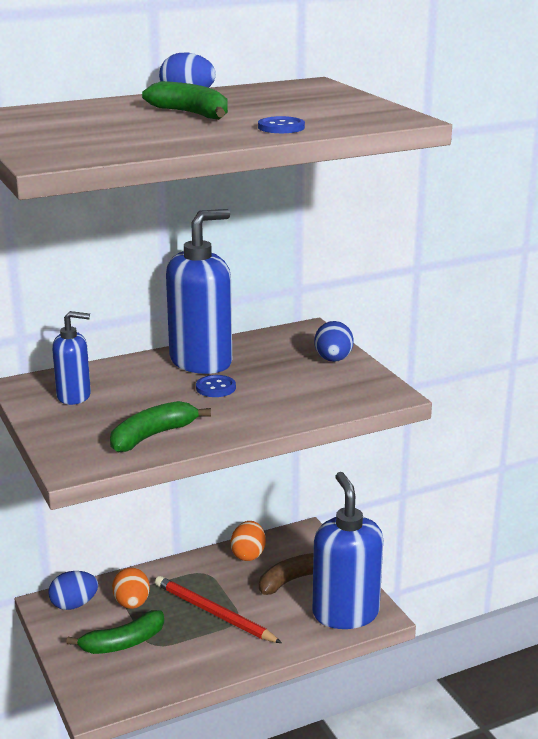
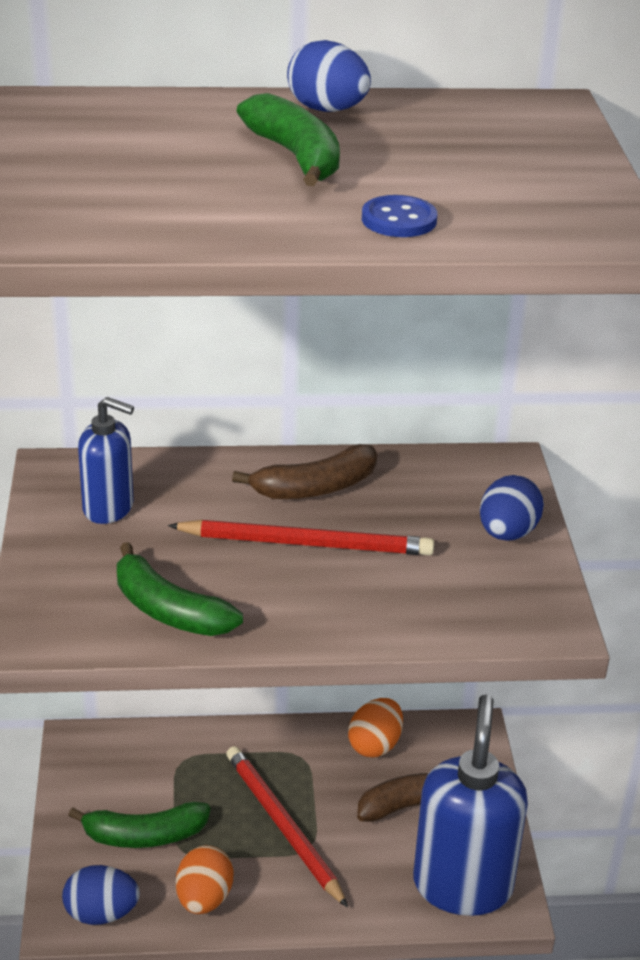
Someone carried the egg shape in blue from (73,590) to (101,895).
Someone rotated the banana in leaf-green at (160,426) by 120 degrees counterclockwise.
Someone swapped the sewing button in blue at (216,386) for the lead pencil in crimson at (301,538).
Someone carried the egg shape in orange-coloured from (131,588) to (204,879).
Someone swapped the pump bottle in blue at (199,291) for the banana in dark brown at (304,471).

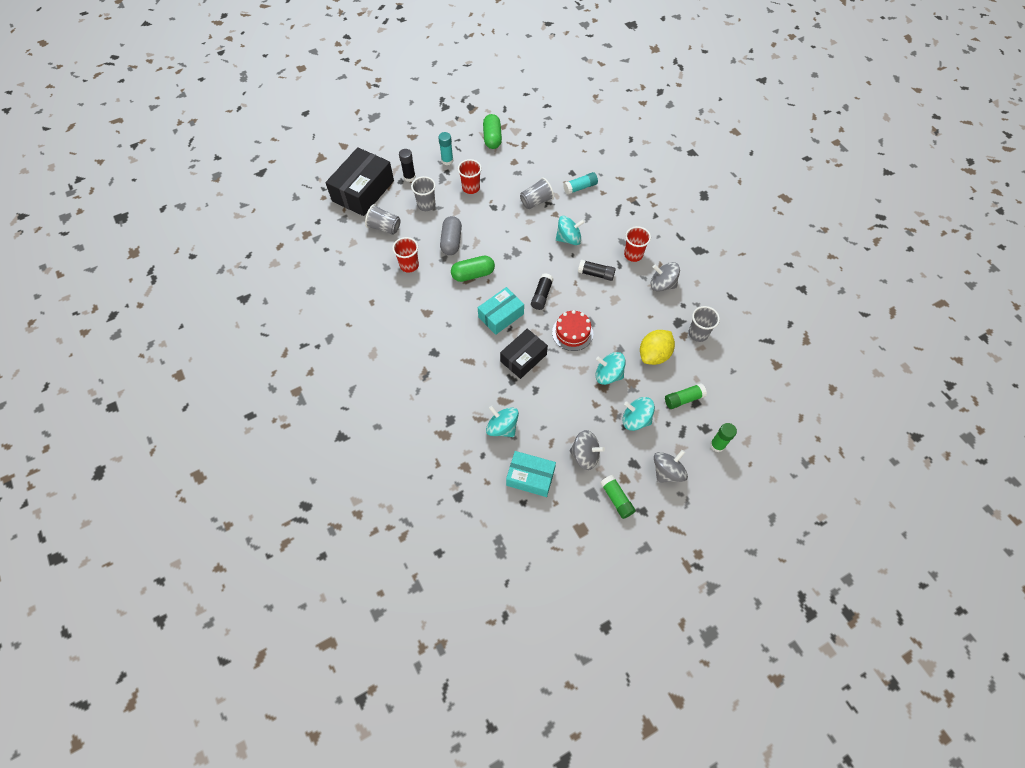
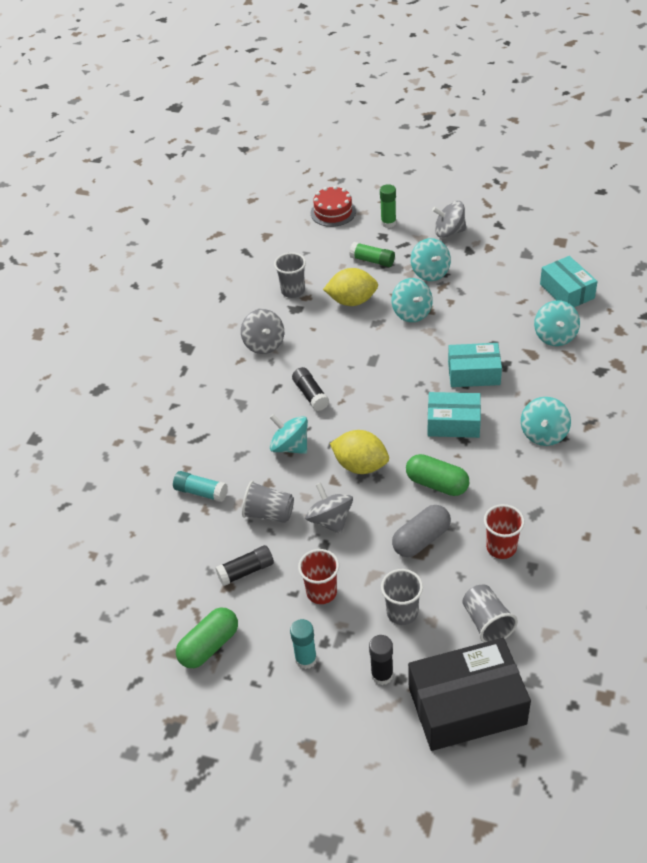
Someone carried the stick of glue in jet-black from (542,291) to (244,565).
Someone carried the spinning top in gray from (587,450) to (329,508).
Someone carried the layer cake in crimson from (572,330) to (333,206).
Someone put down the toy lemon in golden at (359,452).
Someone repainted the parcel in jet-black at (524,354), which became the parcel in aqua at (475,365).
Someone put down the spinning top in aqua at (546,421).
Someone took away the stick of glue in leaf-green at (618,497).
Someone took away the beaker in crimson at (637,244).

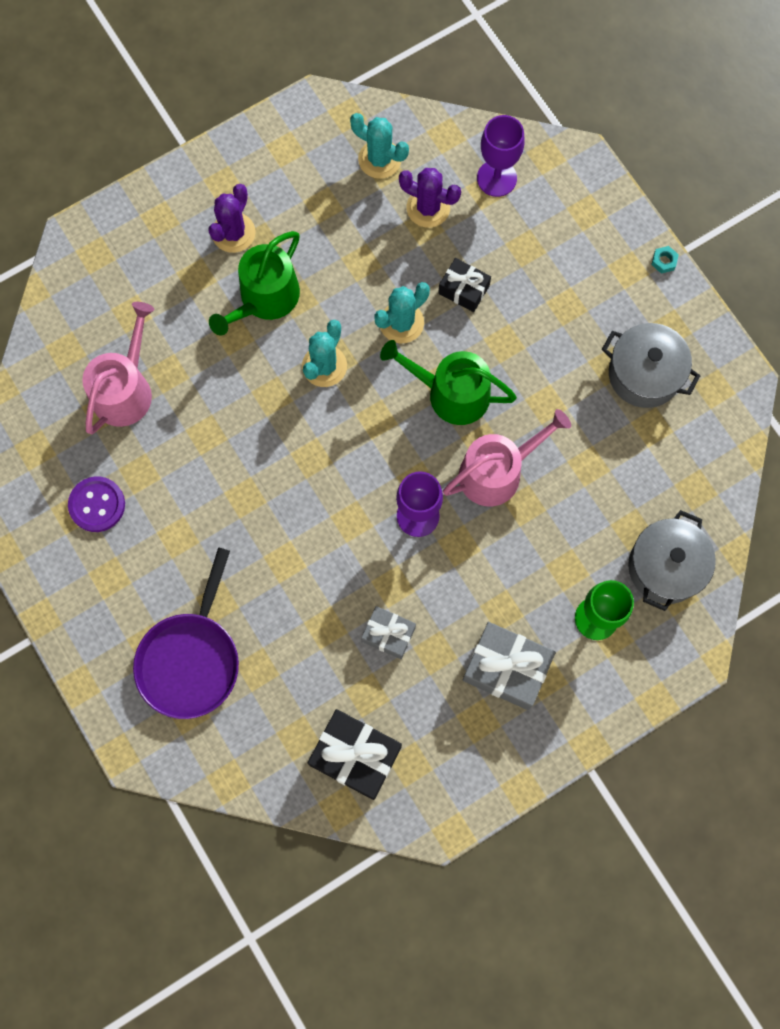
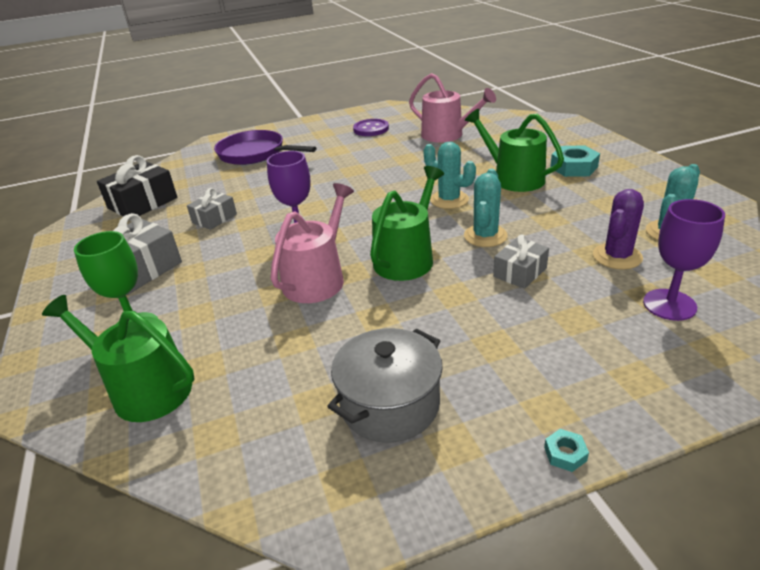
Someone swapped the cooking pot in gray at (672,560) for the sprinkling can in leaf-green at (118,358).
Someone rotated the sprinkling can in rosy at (507,458) by 135 degrees counterclockwise.
Someone rotated the cactus in aqua at (402,312) by 45 degrees clockwise.
Someone repainted the wrapped gift in jet-black at (464,285), which became the wrapped gift in gray at (521,261).
Someone swapped the cactus in purple at (232,218) for the hex nut in aqua at (575,161).

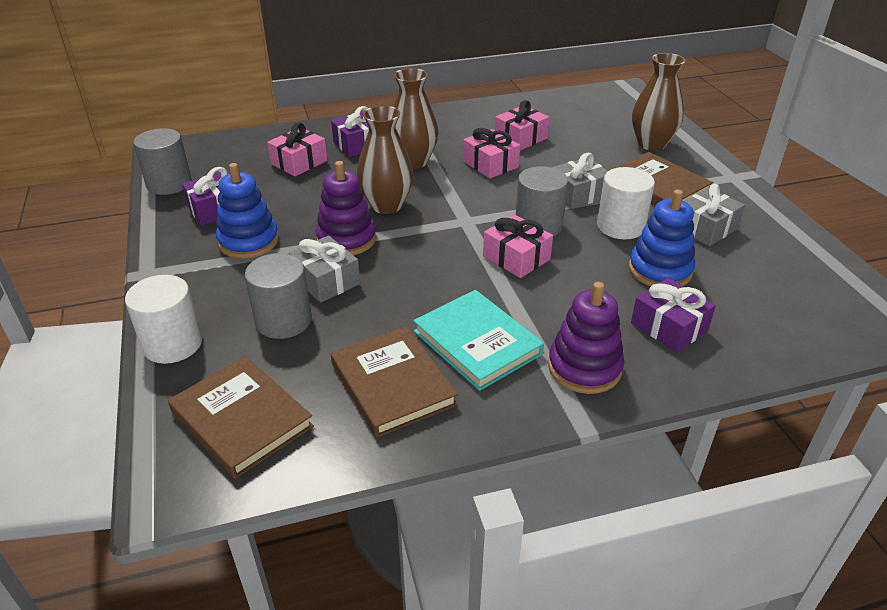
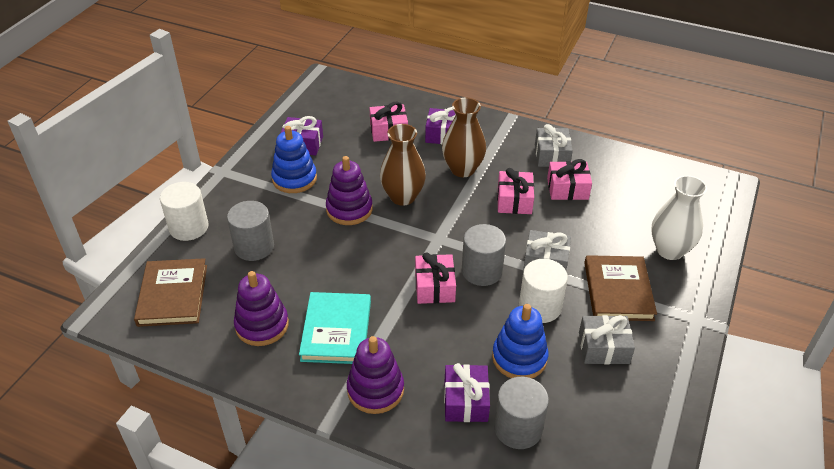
Someone swapped the hardcover in dark brown at (394,382) for the ring stacker in purple at (261,308).
Someone carried the cylinder in gray from (162,161) to (521,413).
Someone carried the wrapped gift in gray from (324,269) to (554,145).
Someone repainted the tall vase in dark brown at (658,102), which became the tall vase in snow-white at (679,217).

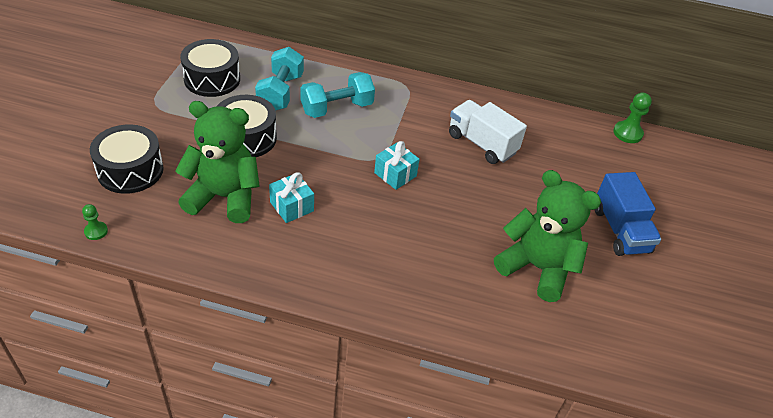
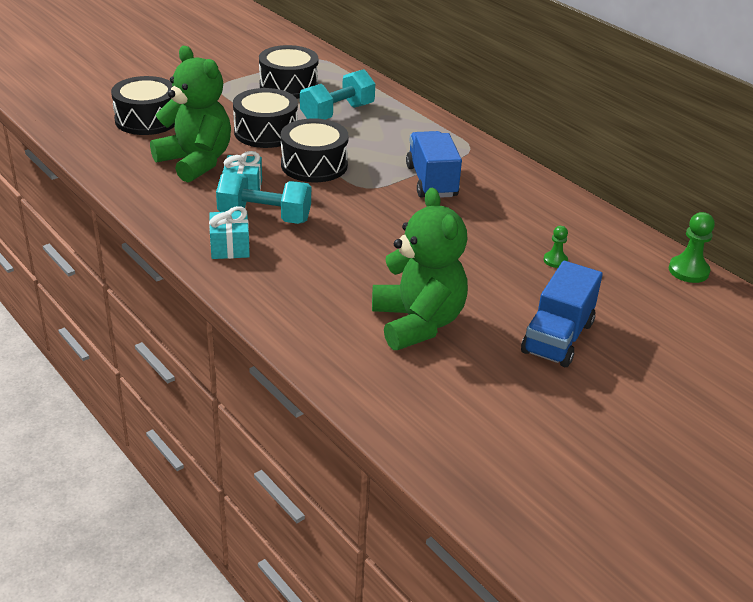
Someone carried the wrapped gift in aqua from (397,165) to (229,232).
Someone carried the hand weight in aqua from (338,95) to (263,198).
Someone put down the drum in jet-black at (315,150).
Someone put down the toy truck in blue at (434,164).
Someone carried the chess pawn in leaf-green from (95,222) to (556,247).
Someone took away the toy truck in snow-white at (488,132).

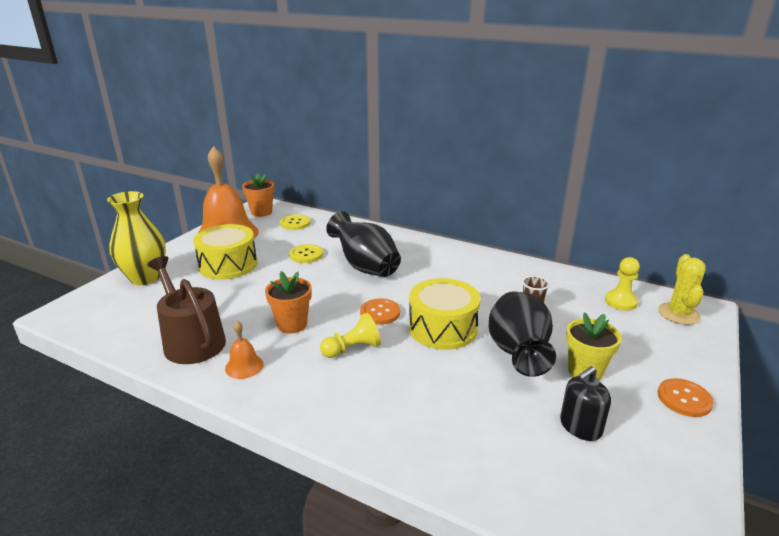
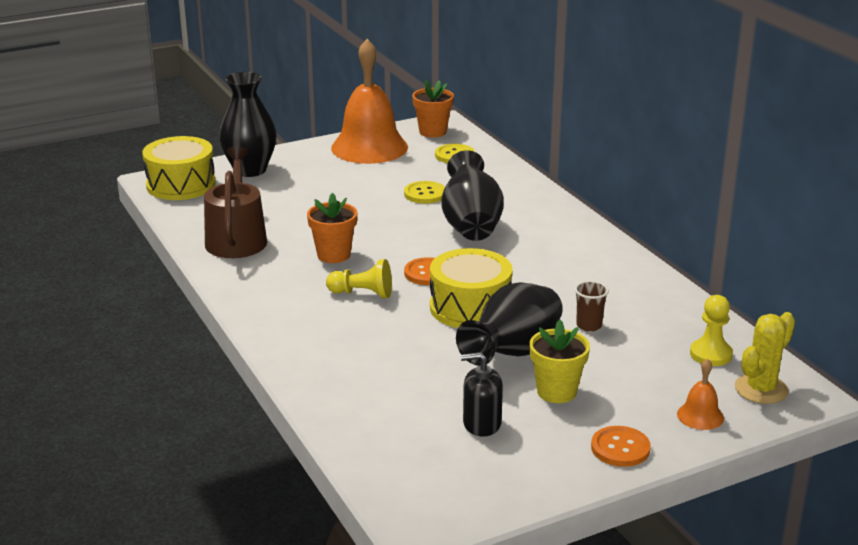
Someone carried the drum in golden from (225,252) to (179,168).
Someone repainted the tall vase in golden at (136,238), which became the tall vase in jet-black at (248,124).
Someone carried the hand bell in orange-coloured from (244,350) to (700,394).

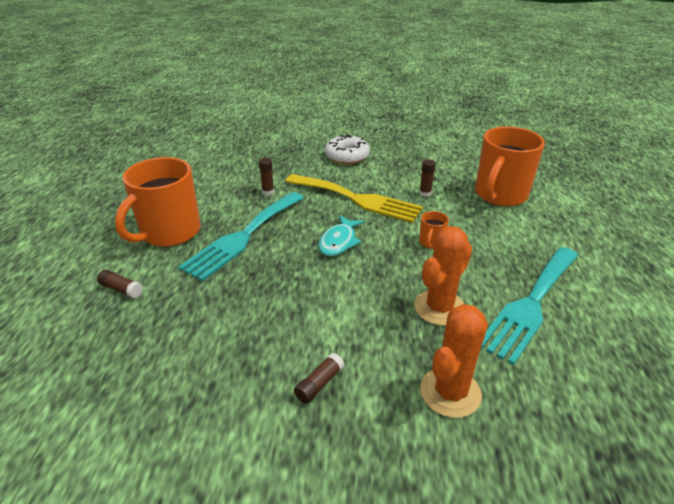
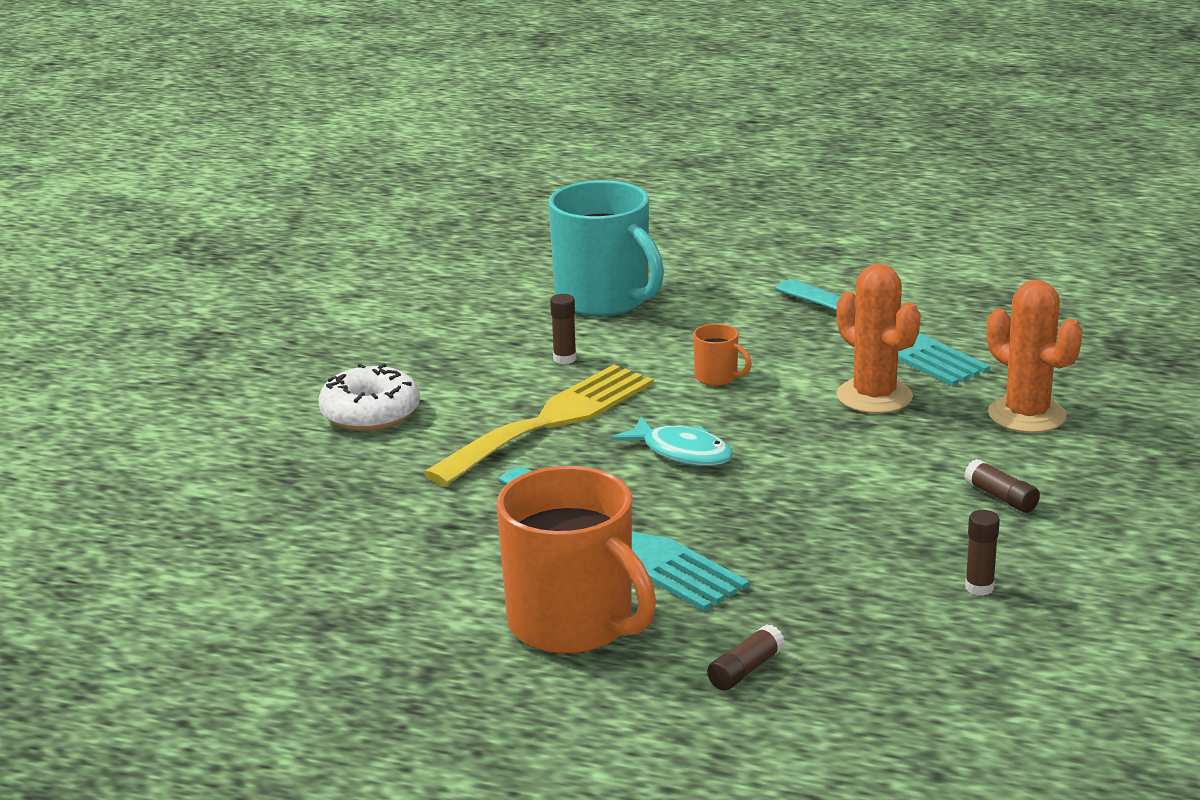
Someone repainted the coffee mug in orange-coloured at (510,166), which became the coffee mug in aqua at (606,248).
Someone carried the stick of glue in dark brown from (266,176) to (982,553).

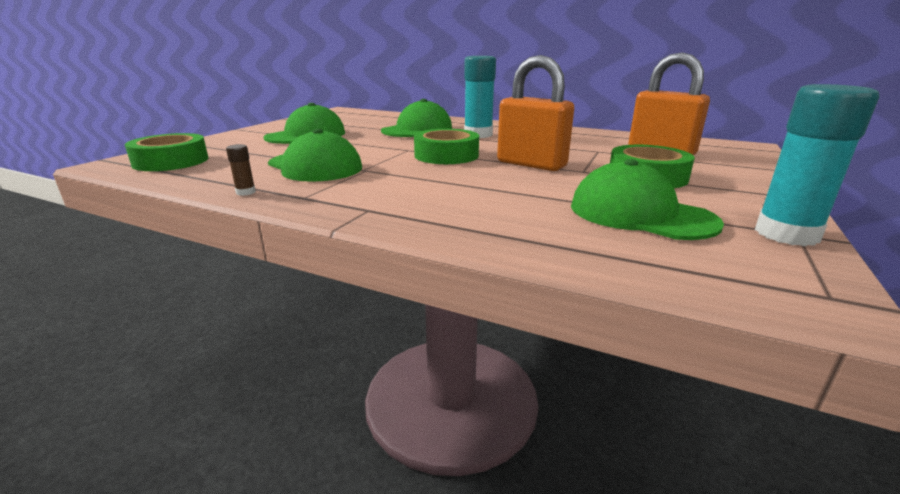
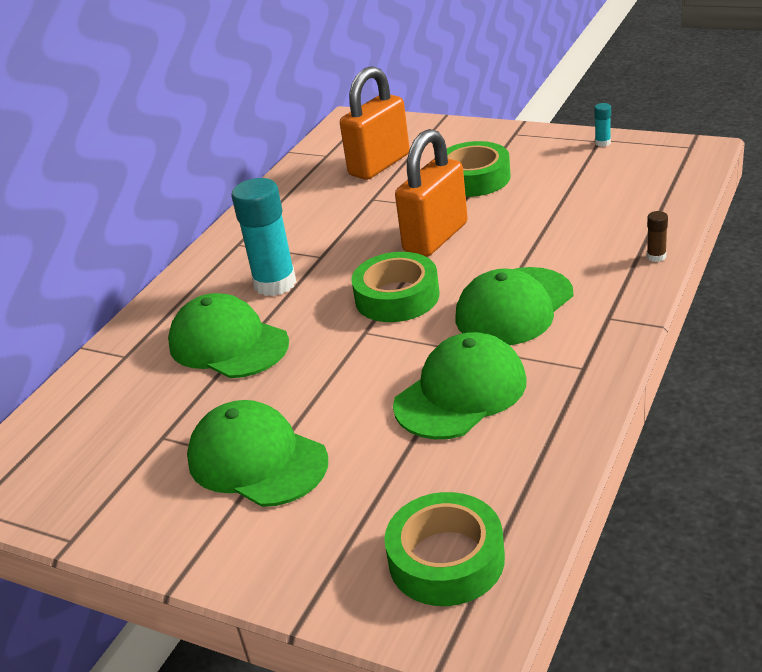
Someone carried the peaked cap in leaf-green from (647,199) to (514,306).
Someone scaled the stick of glue in aqua at (817,165) by 0.42.
Someone carried the stick of glue in dark brown from (241,170) to (657,236).

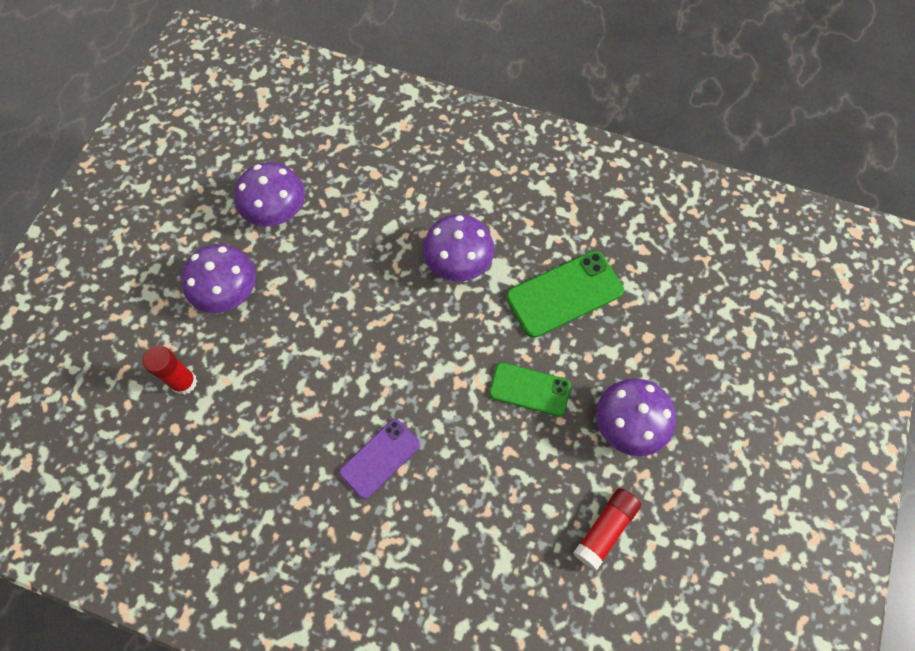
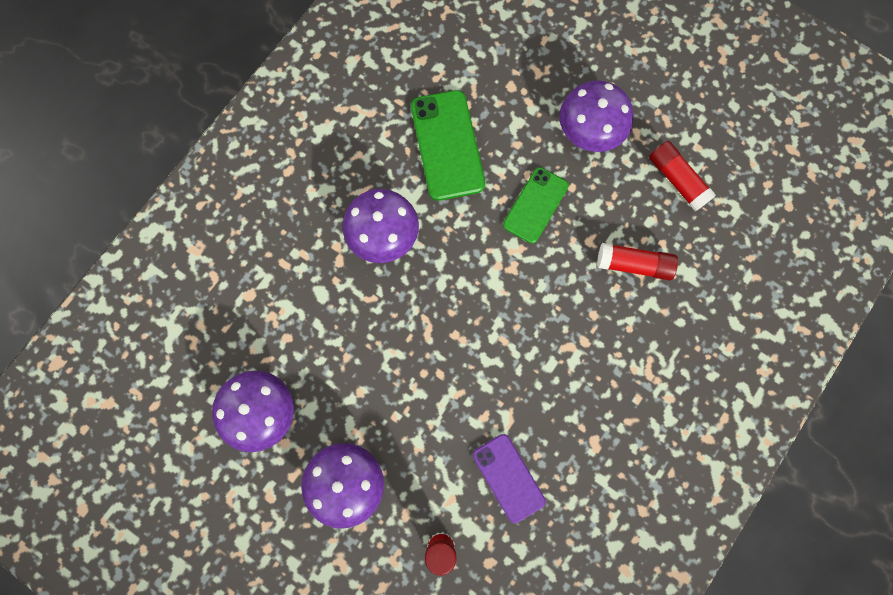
Someone carried the phone in purple from (379,459) to (509,478).
Someone put down the stick of glue in crimson at (637,261).

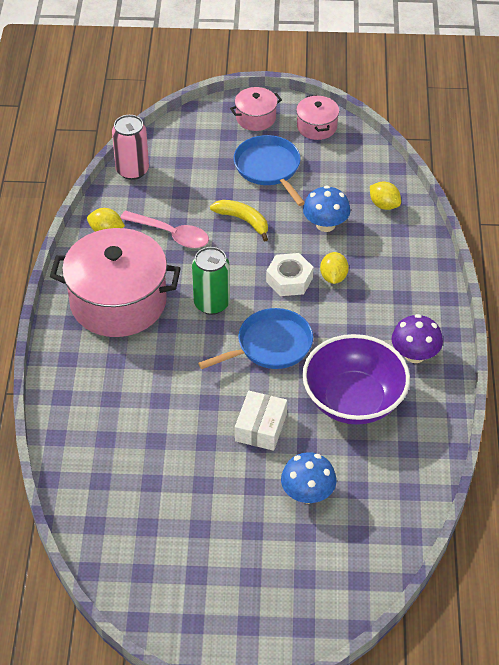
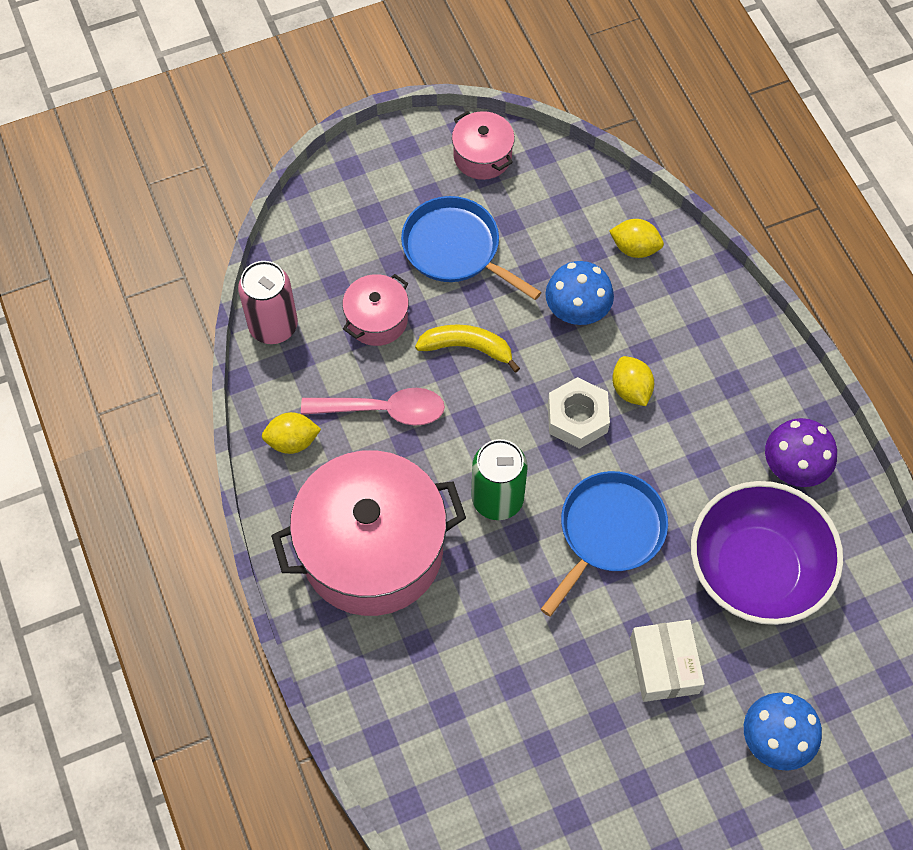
Someone carried the cooking pot in rosy from (256,109) to (375,310).

